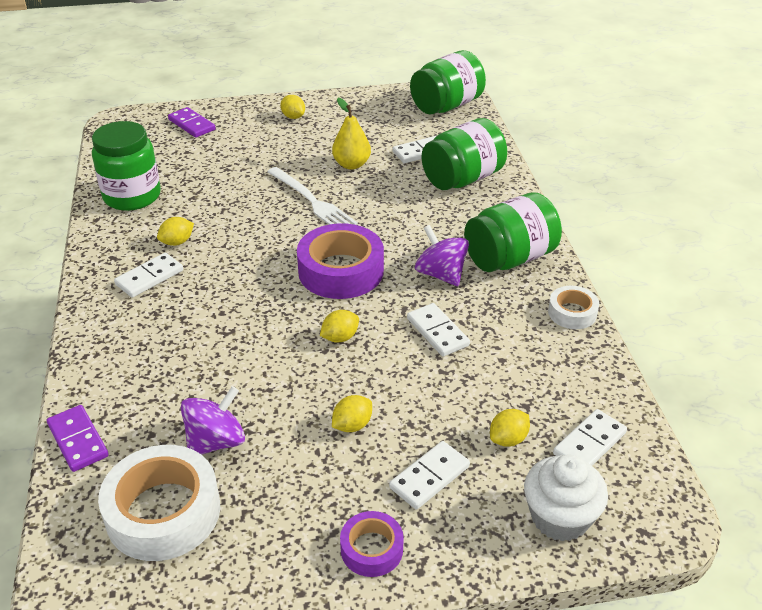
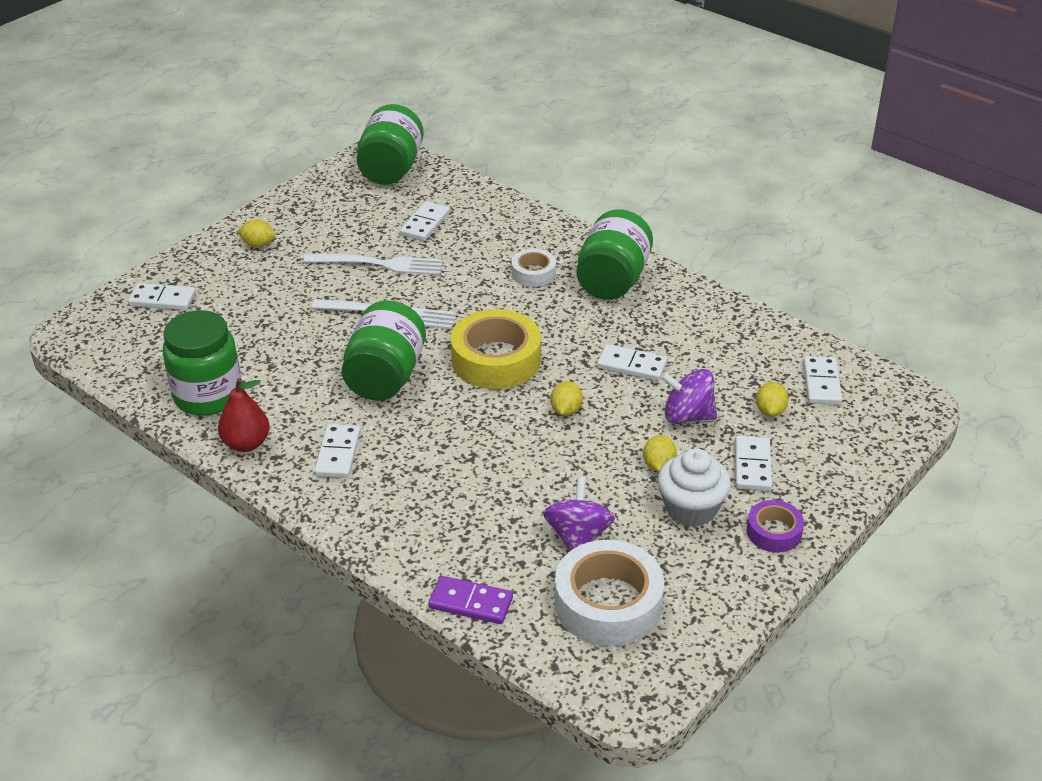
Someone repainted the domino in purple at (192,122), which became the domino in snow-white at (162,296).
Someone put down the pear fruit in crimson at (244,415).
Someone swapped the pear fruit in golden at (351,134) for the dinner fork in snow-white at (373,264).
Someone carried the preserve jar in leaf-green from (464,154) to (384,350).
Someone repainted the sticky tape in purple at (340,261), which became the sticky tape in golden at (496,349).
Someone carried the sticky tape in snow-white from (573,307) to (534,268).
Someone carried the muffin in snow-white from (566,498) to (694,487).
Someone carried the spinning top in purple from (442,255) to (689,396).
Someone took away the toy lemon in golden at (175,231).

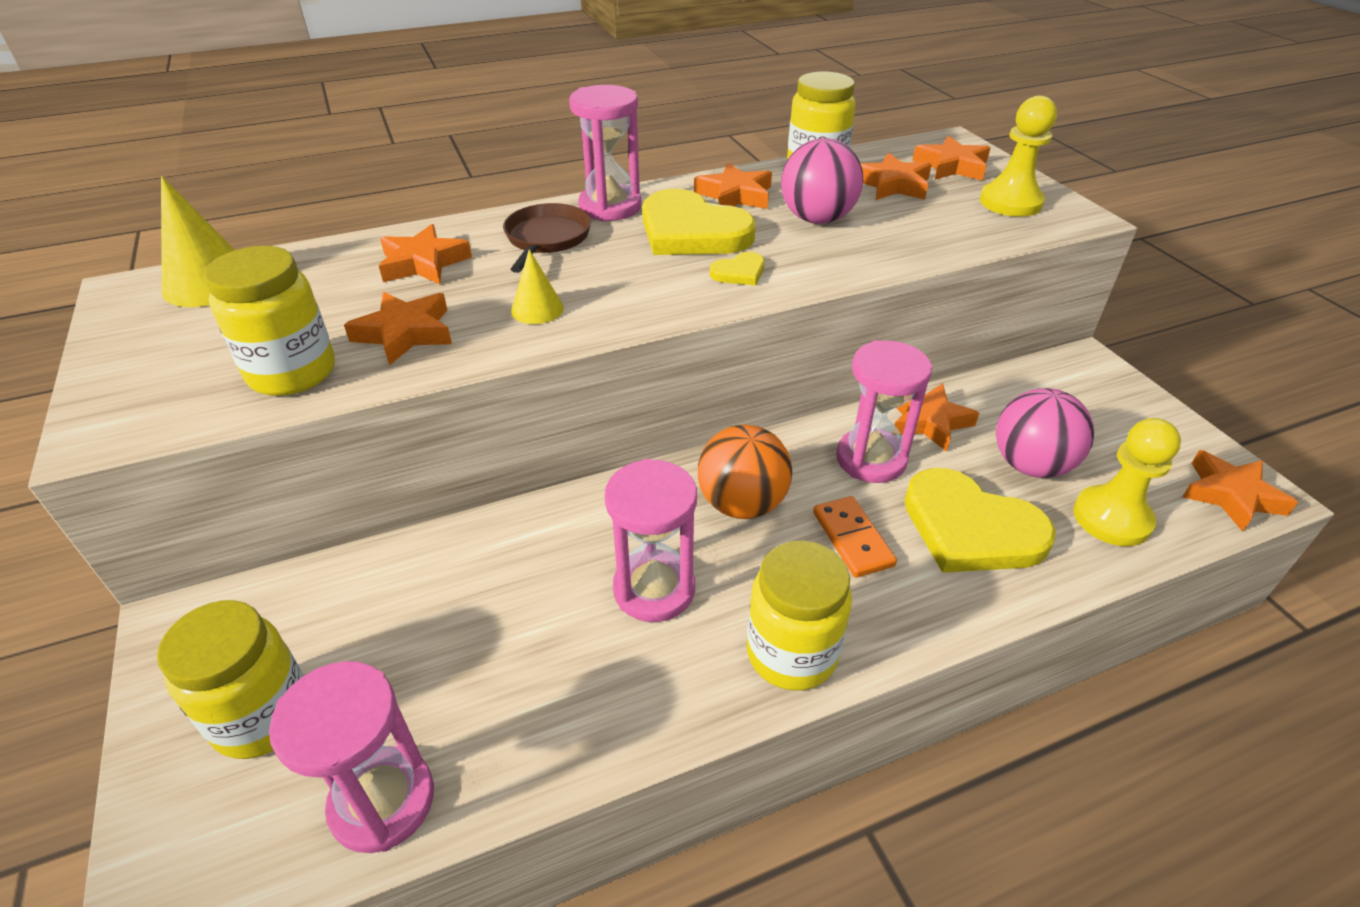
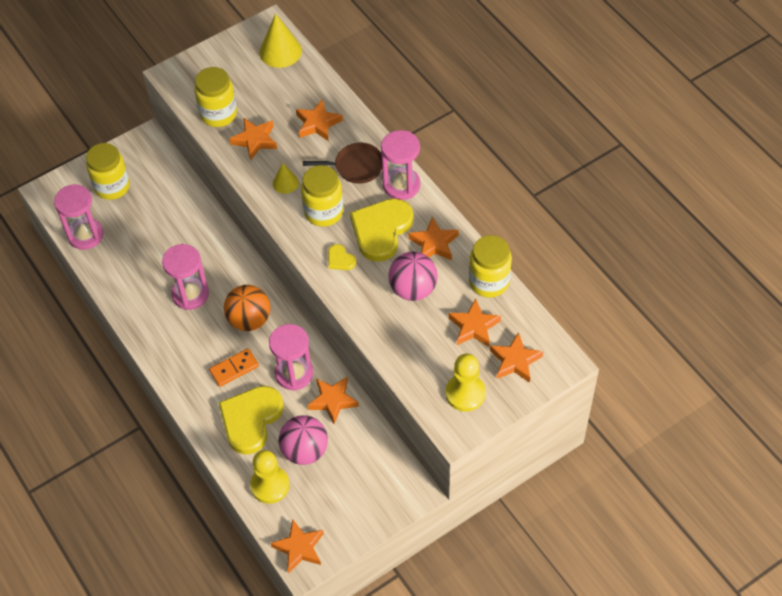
Someone carried the preserve jar in golden from (799,615) to (322,196).

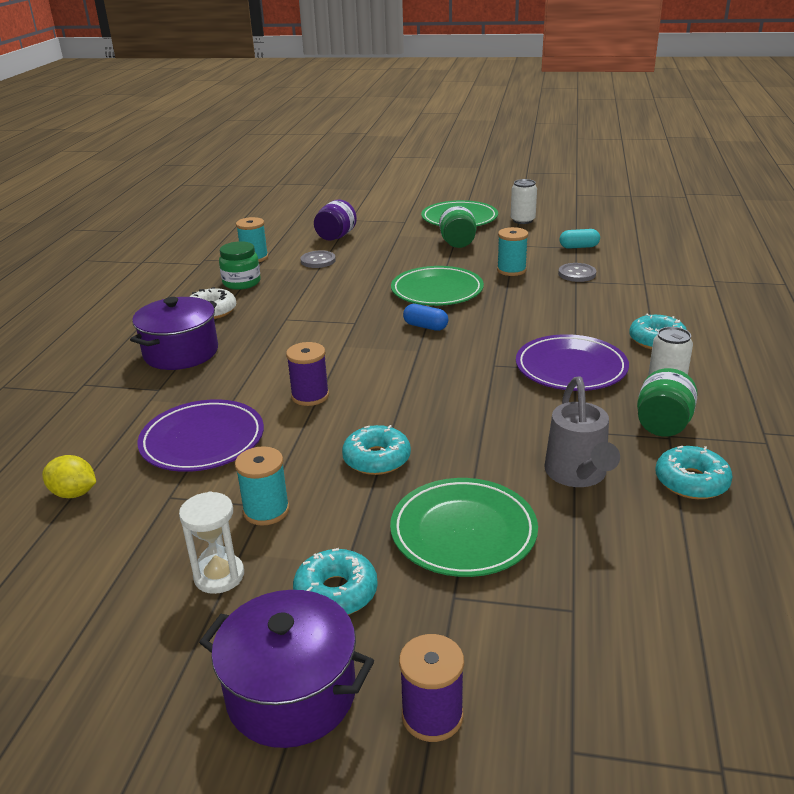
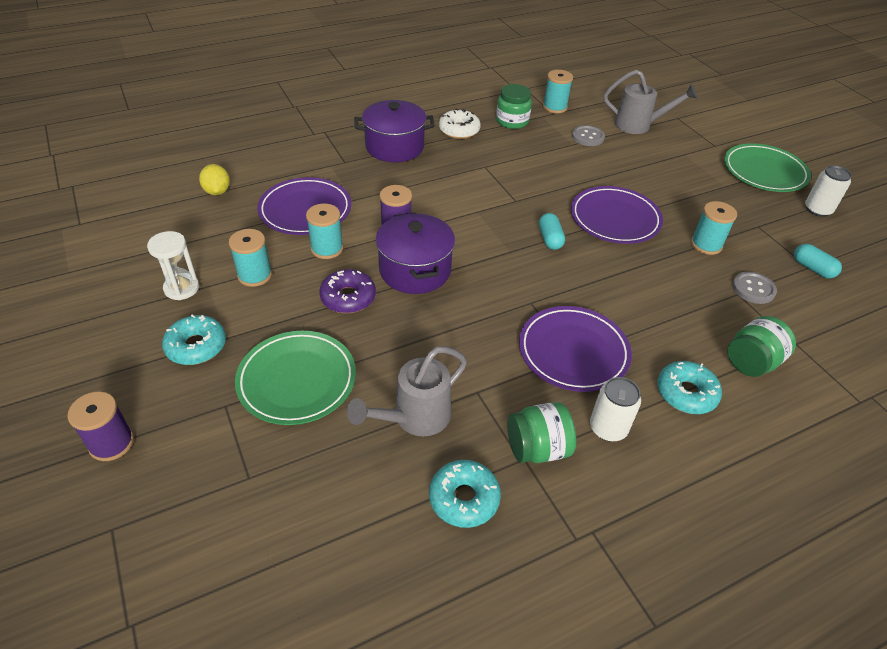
Someone put down the spool in aqua at (324,231).
Someone repainted the doughnut in aqua at (376,450), which became the doughnut in purple at (347,291).
Someone carried the cooking pot in purple from (286,669) to (415,253).
Someone repainted the capsule in blue at (425,317), which became the capsule in aqua at (552,231).
Someone repainted the dinner plate in leaf-green at (437,286), which became the dinner plate in purple at (617,215).
Someone swapped the preserve jar in purple at (335,220) for the sprinkling can in gray at (650,101).
Someone carried the preserve jar in leaf-green from (457,226) to (761,346).

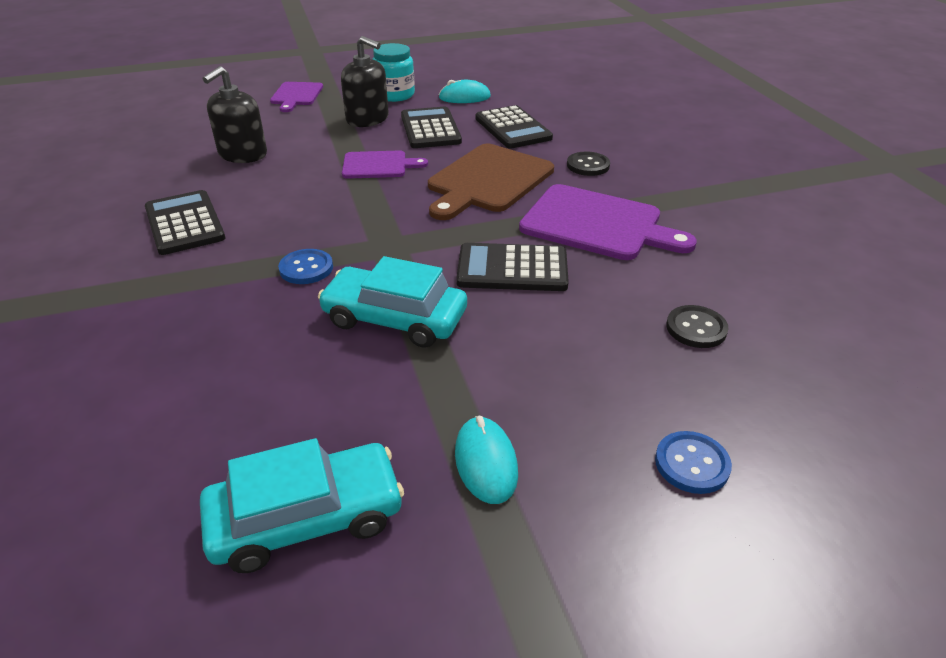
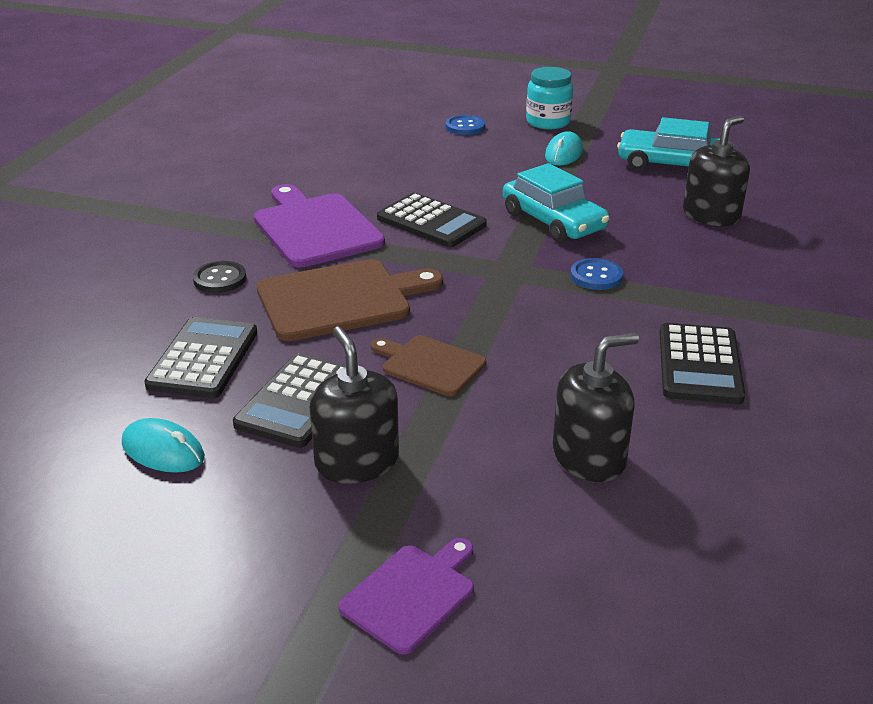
Someone repainted the cutting board in purple at (385,165), which became the cutting board in dark brown at (428,365).
Someone carried the preserve jar in aqua from (393,72) to (549,98).
Someone put down the pump bottle in jet-black at (716,171).
Someone took away the sewing button in jet-black at (697,326).

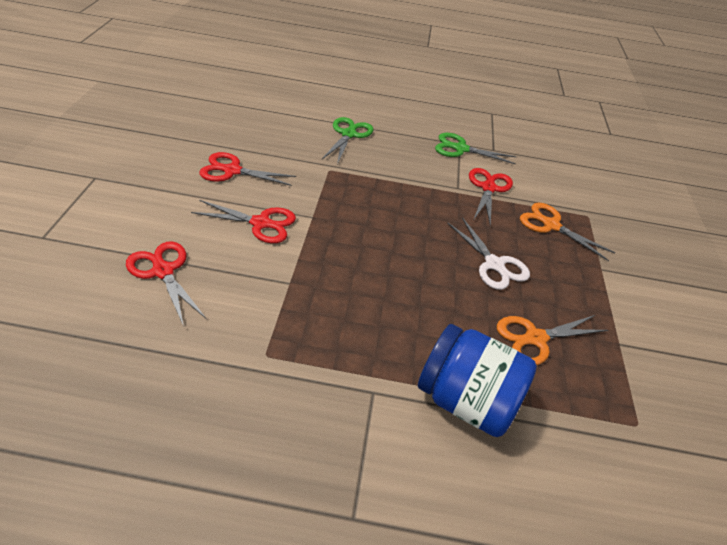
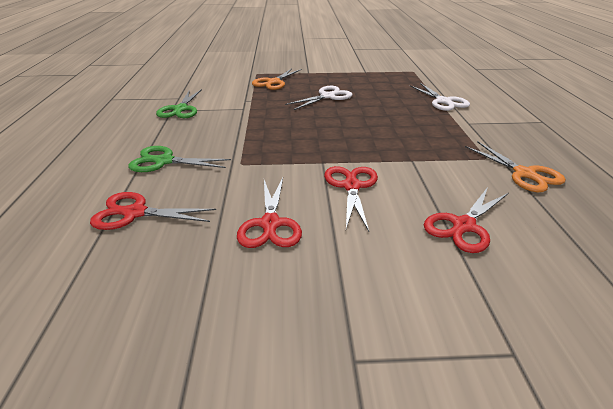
Someone carried the pair of scissors in crimson from (491,197) to (153,211).
Someone swapped the preserve jar in blue at (477,380) for the pair of scissors in snow-white at (439,97).
Someone carried the pair of scissors in orange-coloured from (552,340) to (515,166).

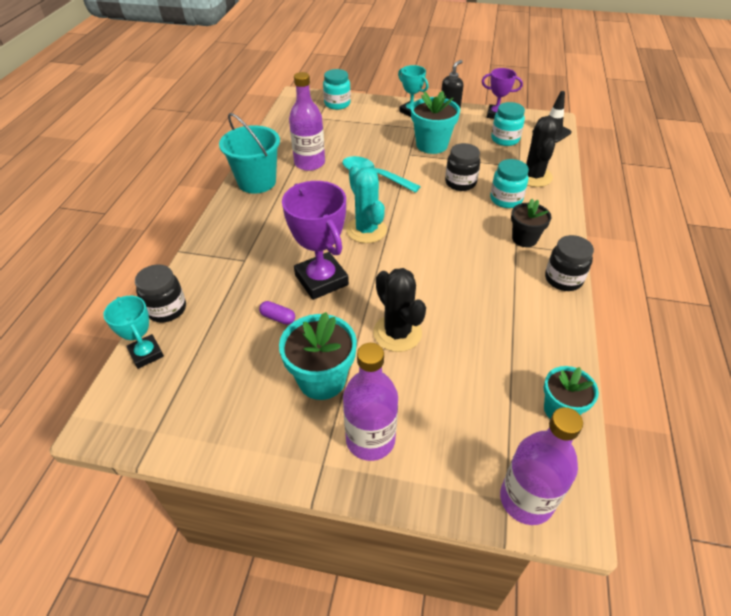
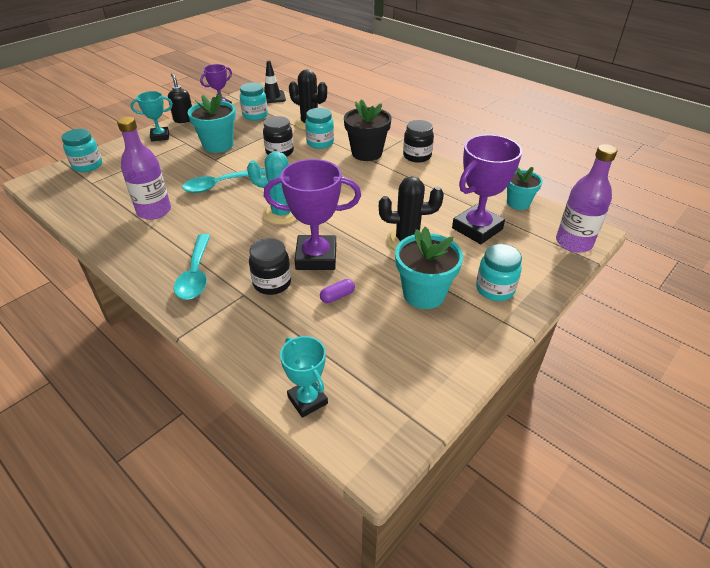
Someone put down the spoon in aqua at (192,267).
Someone carried the preserve jar in jet-black from (160,293) to (270,266).
Someone rotated the trophy in aqua at (133,332) by 60 degrees clockwise.
Someone scaled the flower pot in jet-black at (531,223) by 1.52.
Someone put down the trophy in purple at (487,189).
Someone swapped the drink bottle in purple at (370,402) for the preserve jar in aqua at (499,272).
Someone took away the pail in aqua at (249,153).

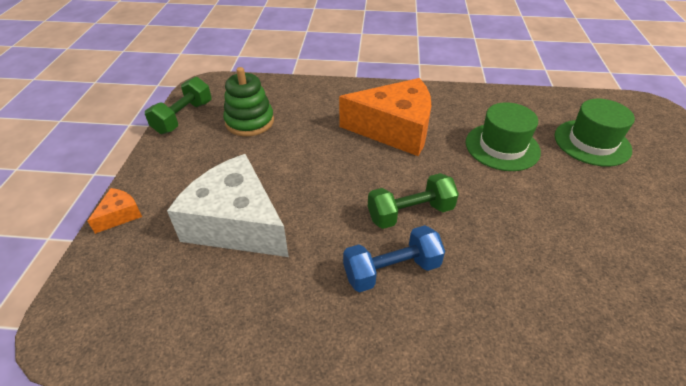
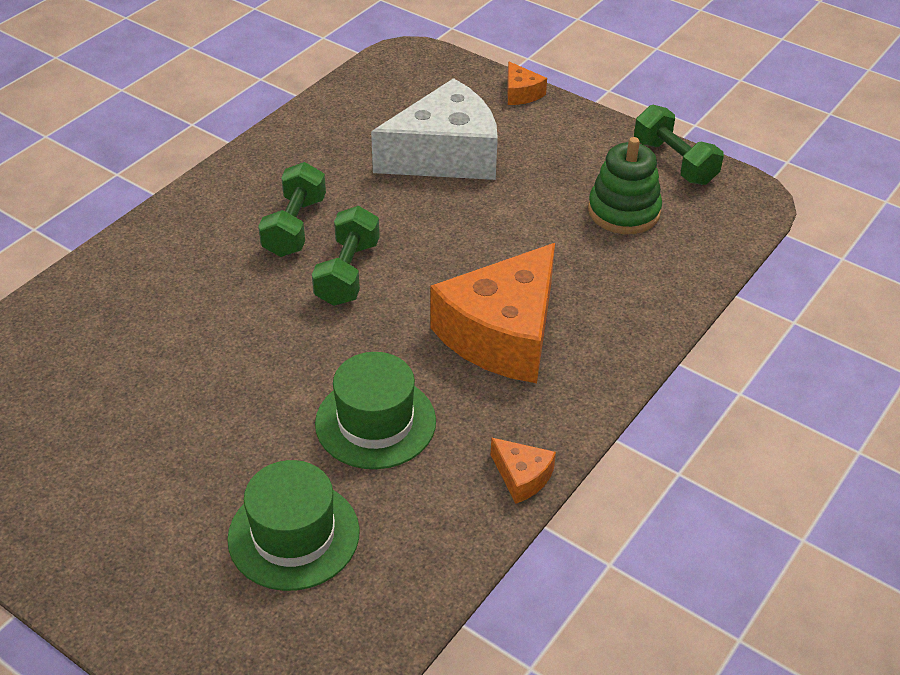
Someone repainted the hand weight in blue at (394,258), which became the hand weight in leaf-green at (292,209).
Someone put down the piece of cheese in orange-coloured at (523,470).

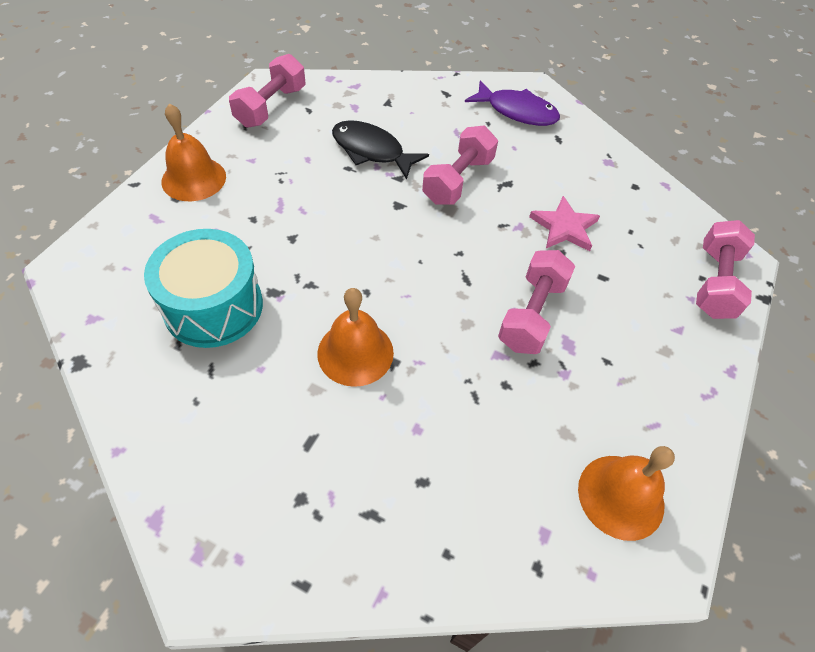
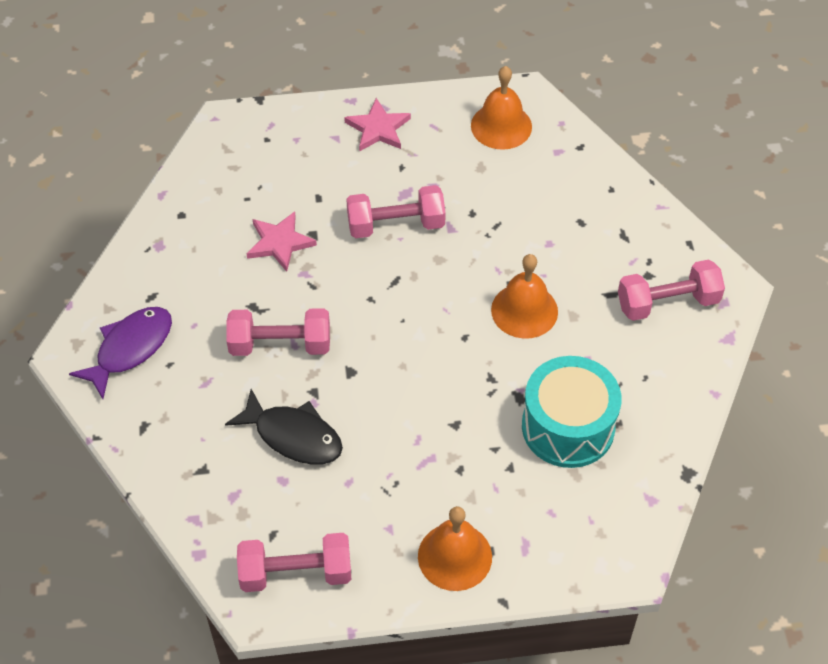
Someone rotated the fish in purple at (512,103) by 45 degrees clockwise.
Someone rotated the fish in jet-black at (380,150) by 60 degrees counterclockwise.
Someone put down the star shape in rosy at (377,125).
Someone carried the hand weight in rosy from (725,269) to (671,290).

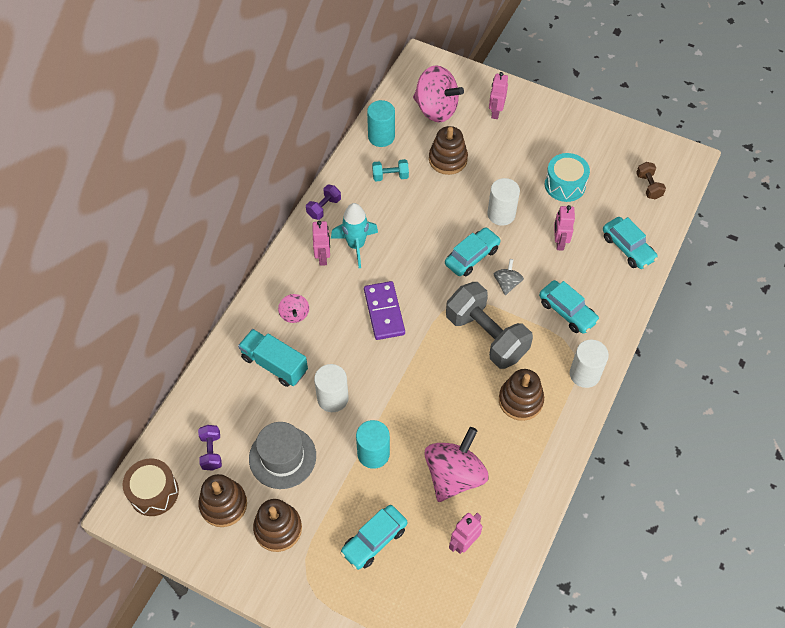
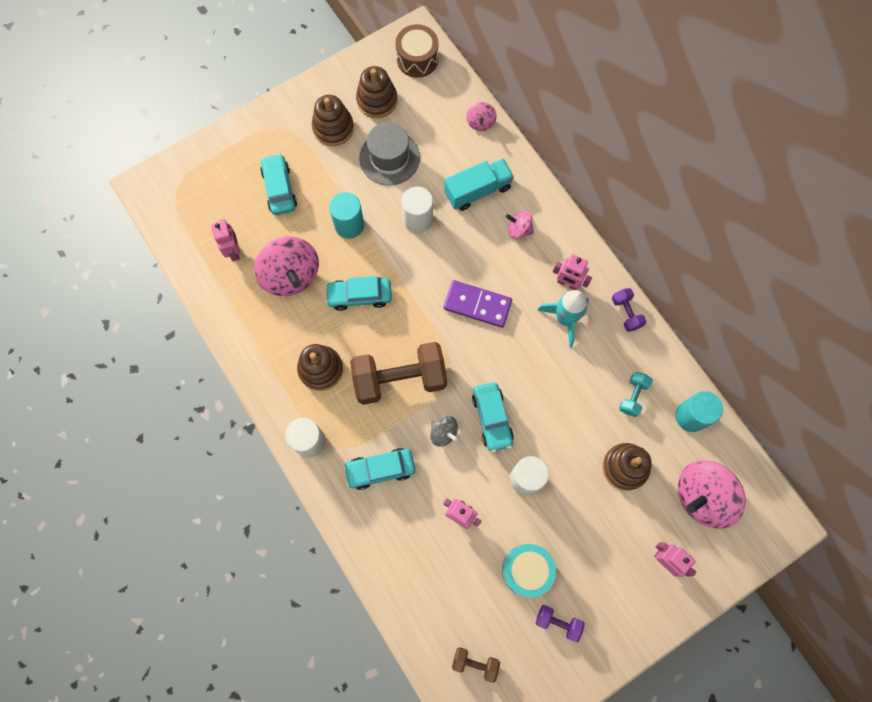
Someone carried the toy car in aqua from (630,243) to (358,293).
Someone repainted the hand weight in gray at (489,325), which became the hand weight in dark brown at (398,373).
Someone put down the spinning top in rosy at (481,116).
Someone carried the hand weight in purple from (210,448) to (560,623).

